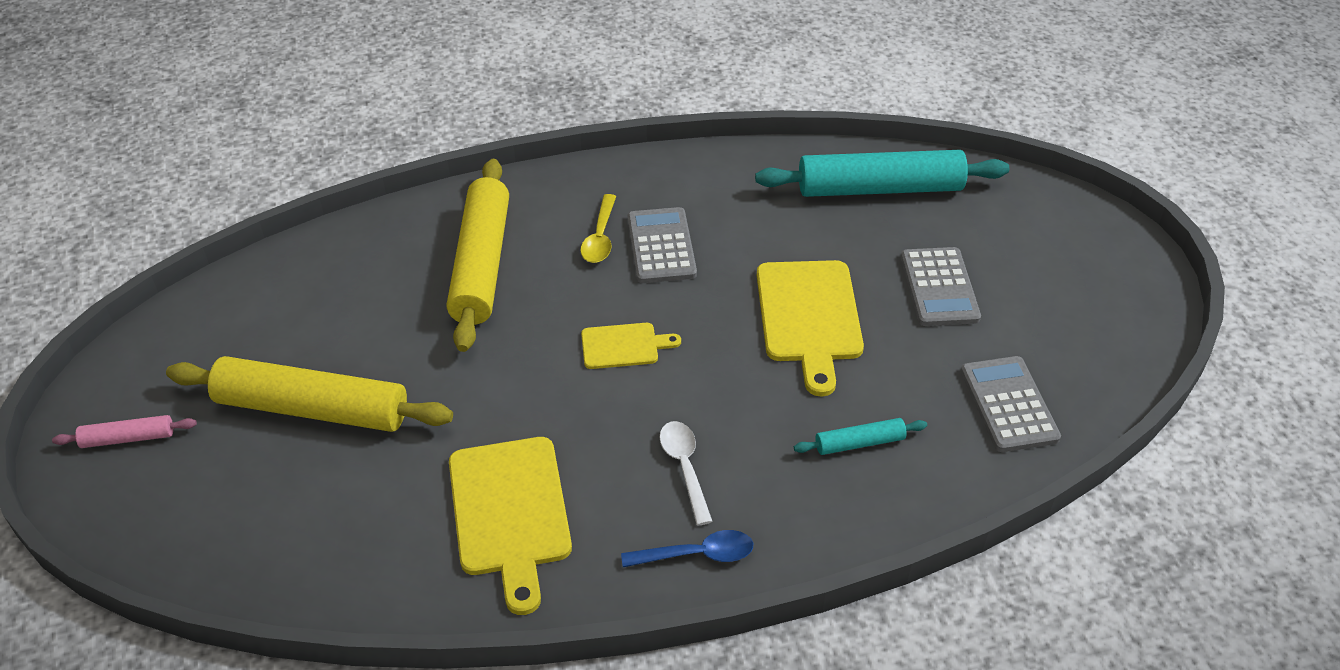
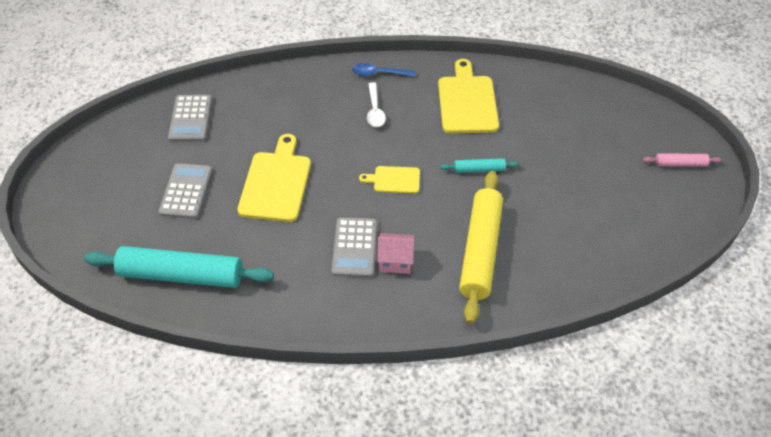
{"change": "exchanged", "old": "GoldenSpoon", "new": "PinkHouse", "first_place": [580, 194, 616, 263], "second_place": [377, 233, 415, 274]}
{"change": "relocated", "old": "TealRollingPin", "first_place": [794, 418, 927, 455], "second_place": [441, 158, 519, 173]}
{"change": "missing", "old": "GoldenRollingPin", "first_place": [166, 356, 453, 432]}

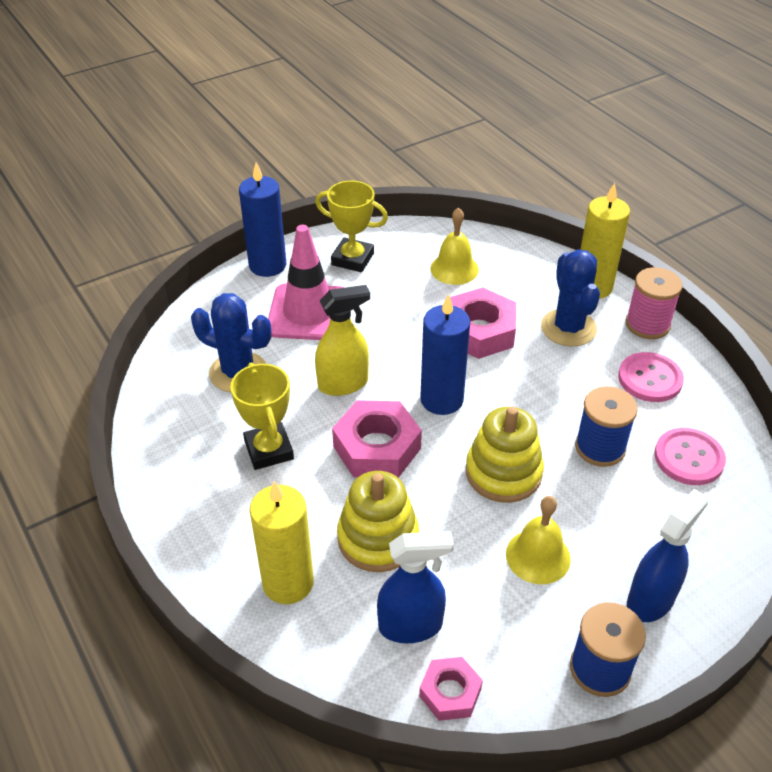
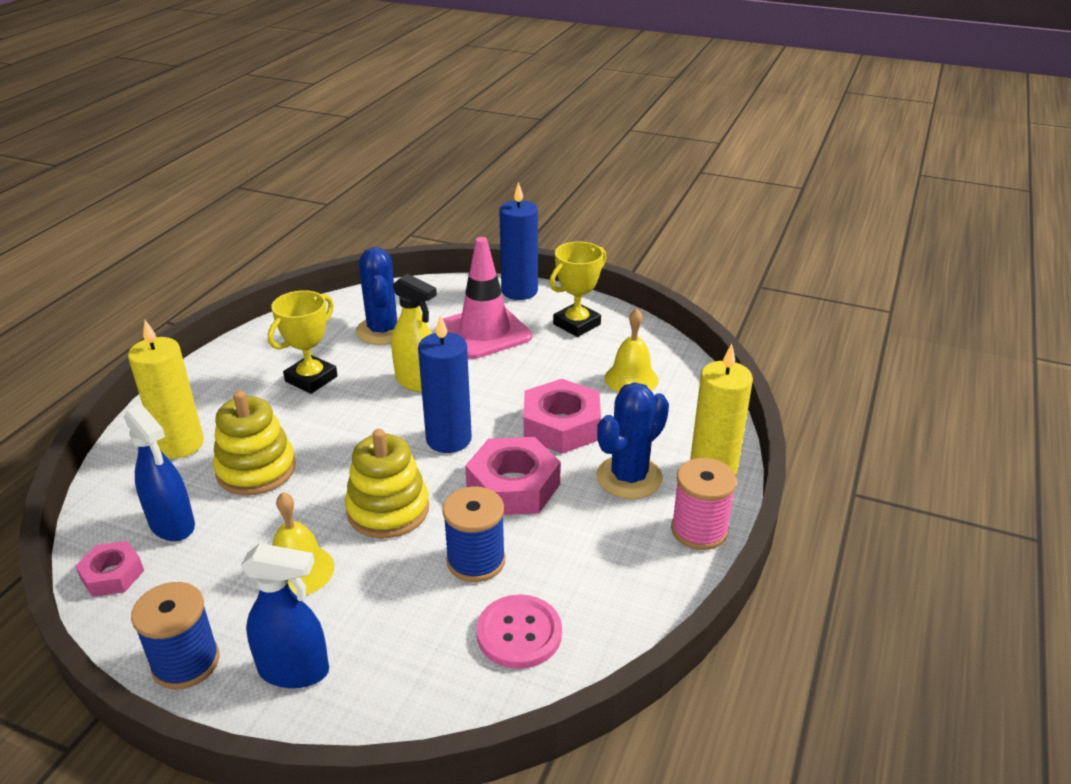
{"change": "relocated", "old": "PinkNut", "first_place": [332, 400, 422, 478], "second_place": [465, 437, 561, 515]}
{"change": "spun", "old": "GoldenPrizeCup", "first_place": [315, 181, 388, 272], "second_place": [549, 241, 606, 337], "degrees": 60}
{"change": "missing", "old": "PinkButton", "first_place": [618, 352, 684, 402]}

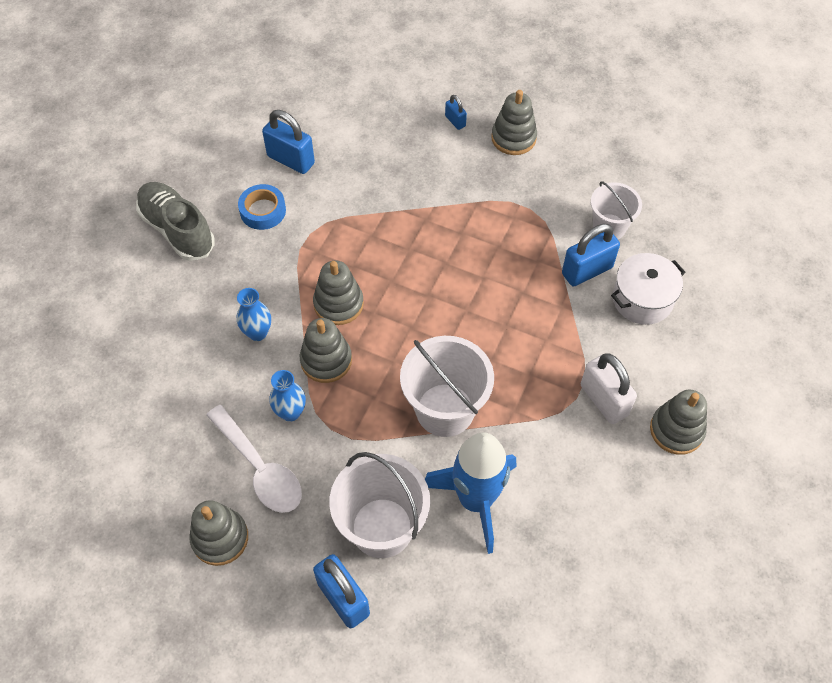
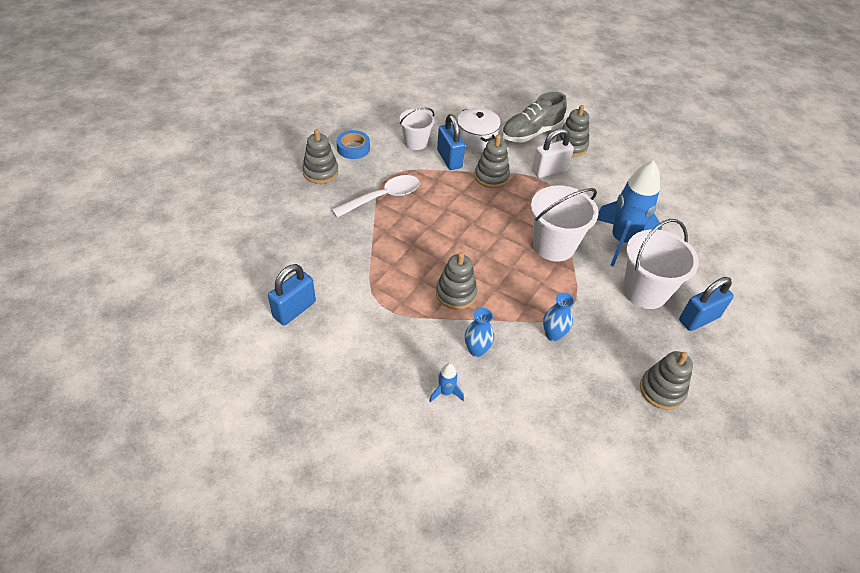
{"change": "relocated", "old": "PureWhiteSpoon", "first_place": [206, 405, 302, 513], "second_place": [332, 175, 420, 217]}
{"change": "relocated", "old": "CobaltTape", "first_place": [238, 184, 286, 230], "second_place": [337, 130, 370, 159]}
{"change": "appeared", "new": "CobaltToyRocket", "second_place": [429, 363, 464, 402]}
{"change": "relocated", "old": "GrayStackingRings", "first_place": [300, 318, 352, 383], "second_place": [475, 135, 510, 188]}
{"change": "relocated", "old": "GrayShoe", "first_place": [136, 182, 215, 261], "second_place": [502, 92, 567, 143]}
{"change": "missing", "old": "CobaltSmallLock", "first_place": [445, 95, 467, 130]}

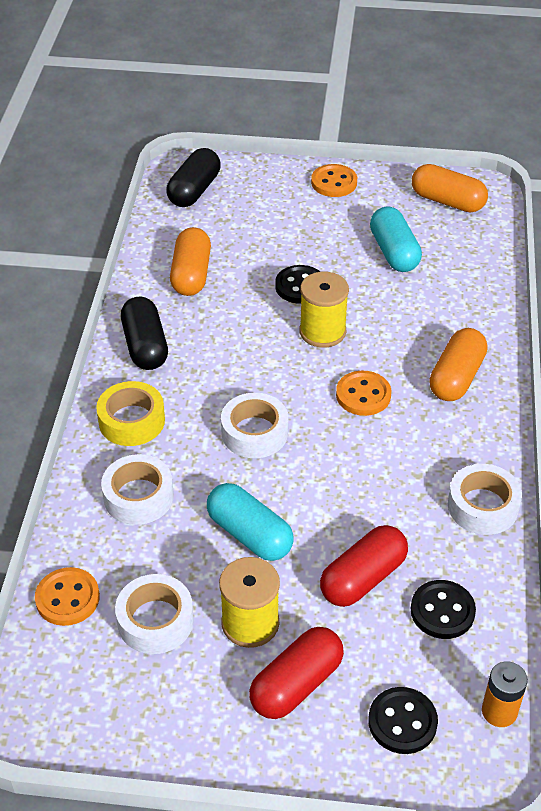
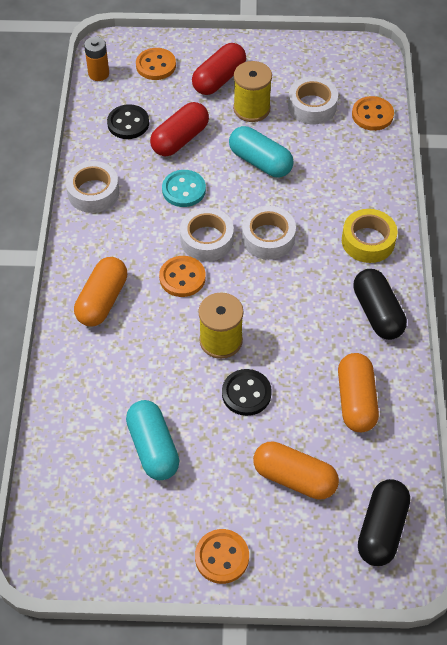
{"change": "colour", "old": "EbonyButton", "new": "OrangeColouredButton", "first_place": [368, 687, 438, 754], "second_place": [136, 48, 176, 80]}
{"change": "appeared", "new": "TealButton", "second_place": [162, 170, 206, 207]}
{"change": "relocated", "old": "PureWhiteTape", "first_place": [101, 454, 174, 525], "second_place": [180, 207, 234, 262]}
{"change": "relocated", "old": "OrangeColouredPill", "first_place": [412, 164, 488, 213], "second_place": [253, 441, 339, 500]}

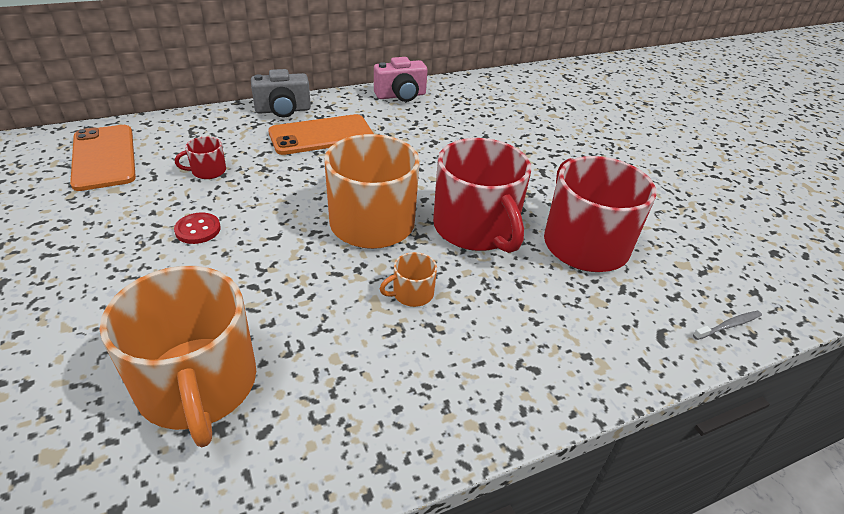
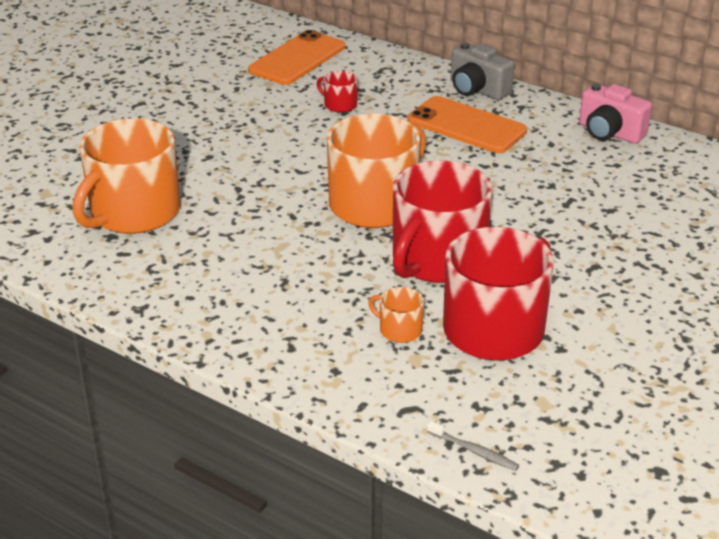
{"change": "relocated", "old": "OrangeColouredMug", "first_place": [380, 252, 437, 307], "second_place": [368, 287, 424, 343]}
{"change": "missing", "old": "CrimsonButton", "first_place": [174, 213, 221, 244]}

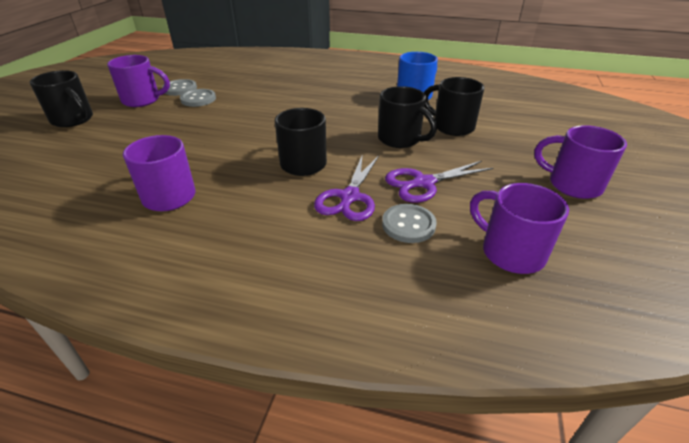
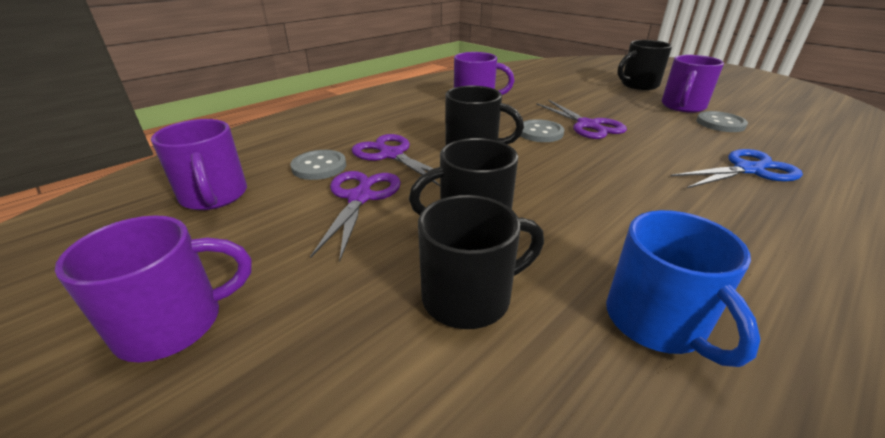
{"change": "spun", "old": "RoyalPurpleMug", "first_place": [470, 183, 569, 274], "second_place": [151, 119, 247, 210], "degrees": 75}
{"change": "relocated", "old": "GrayButton", "first_place": [180, 89, 216, 107], "second_place": [521, 119, 564, 142]}
{"change": "appeared", "new": "RoyalPurpleScissors", "second_place": [536, 100, 627, 139]}
{"change": "appeared", "new": "CobaltScissors", "second_place": [670, 149, 803, 188]}

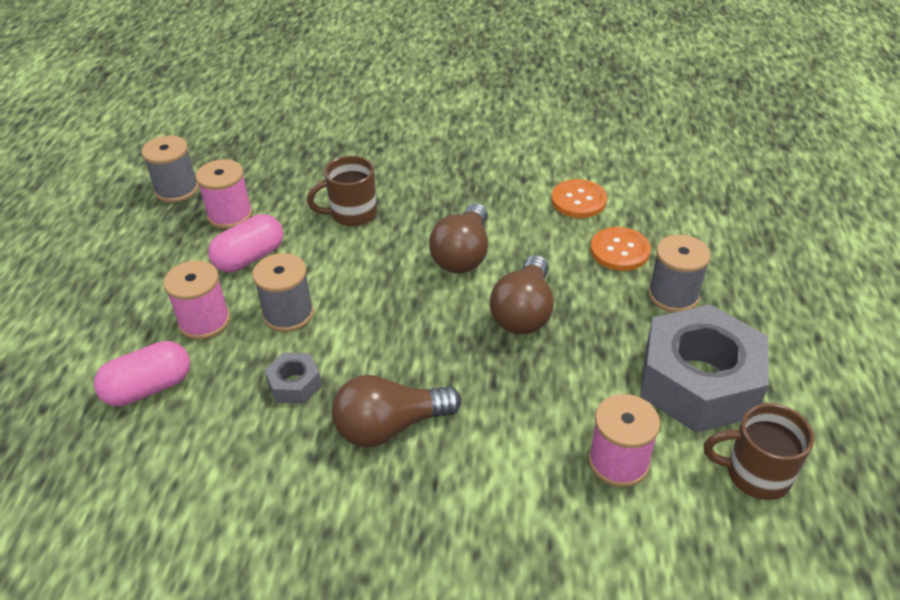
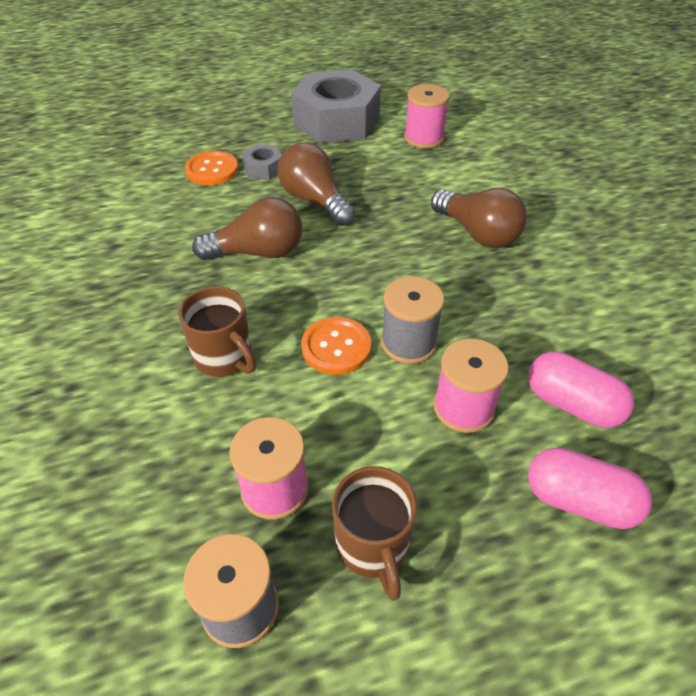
{"change": "relocated", "old": "GrayNut", "first_place": [264, 353, 322, 404], "second_place": [242, 144, 282, 180]}
{"change": "spun", "old": "RussetLightbulb", "first_place": [490, 255, 554, 335], "second_place": [277, 142, 355, 226], "degrees": -120}
{"change": "relocated", "old": "OrangeColouredButton", "first_place": [551, 179, 607, 218], "second_place": [301, 317, 371, 375]}
{"change": "relocated", "old": "RussetMug", "first_place": [703, 403, 814, 500], "second_place": [332, 466, 417, 601]}
{"change": "relocated", "old": "PinkPill", "first_place": [208, 214, 283, 273], "second_place": [528, 448, 652, 529]}
{"change": "missing", "old": "GrayBobbin", "first_place": [648, 235, 711, 312]}

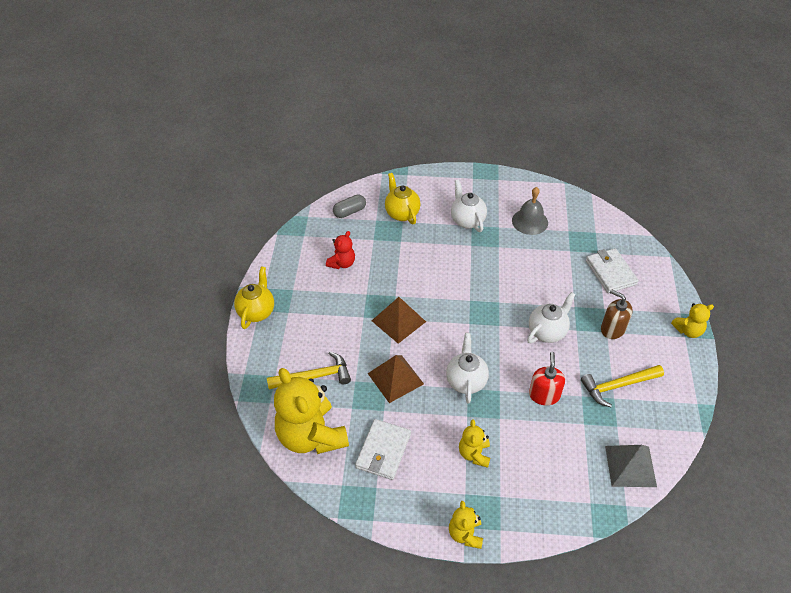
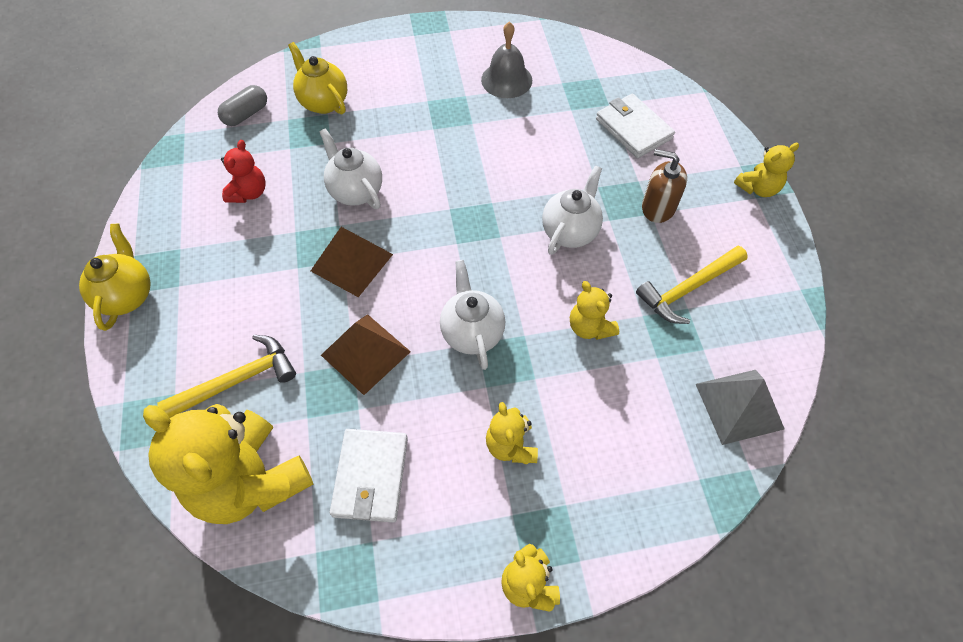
{"change": "relocated", "old": "PureWhiteChinaTeapot", "first_place": [451, 179, 487, 232], "second_place": [319, 128, 382, 209]}
{"change": "exchanged", "old": "CrimsonSoapPump", "new": "GoldenStuffedBear", "first_place": [529, 352, 565, 405], "second_place": [570, 281, 619, 340]}

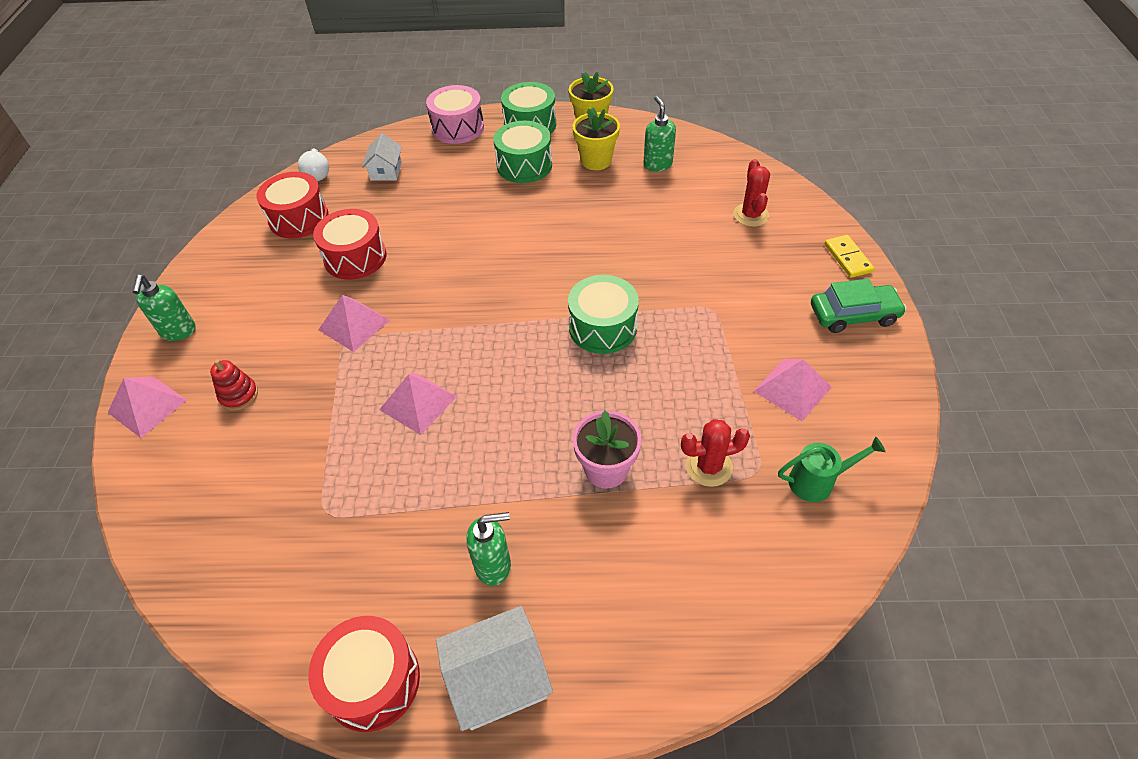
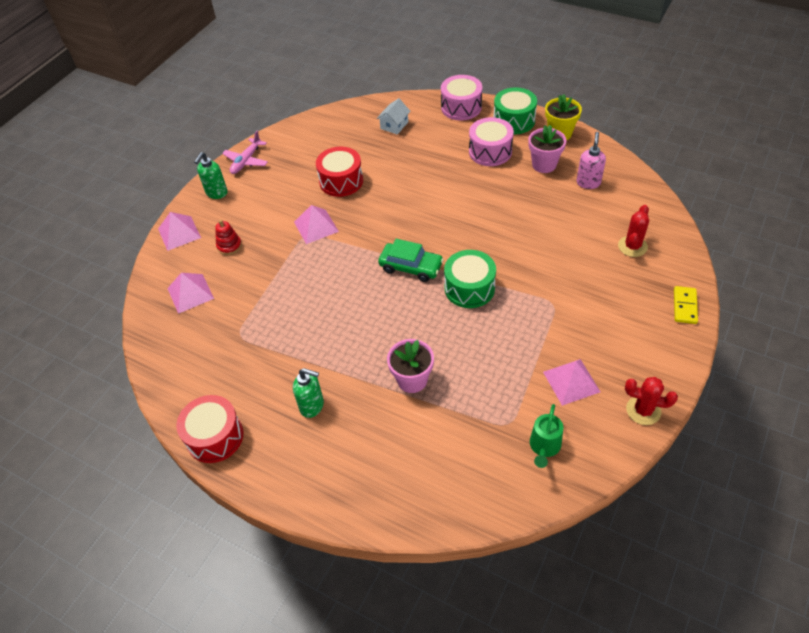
{"change": "relocated", "old": "PinkSolidPyramid", "first_place": [379, 373, 457, 435], "second_place": [167, 273, 214, 314]}
{"change": "appeared", "new": "PinkAeroplane", "second_place": [222, 131, 268, 174]}
{"change": "relocated", "old": "GreenAutomobile", "first_place": [811, 279, 907, 333], "second_place": [378, 239, 444, 282]}
{"change": "colour", "old": "GreenToyDrum", "new": "PinkToyDrum", "first_place": [493, 121, 552, 183], "second_place": [469, 117, 514, 166]}
{"change": "colour", "old": "GoldenPottedPlant", "new": "PinkPottedPlant", "first_place": [573, 107, 620, 170], "second_place": [529, 125, 566, 173]}
{"change": "spun", "old": "GreenSprinklingCan", "first_place": [778, 436, 886, 502], "second_place": [530, 404, 563, 468], "degrees": 90}
{"change": "colour", "old": "GreenSoapPump", "new": "PinkSoapPump", "first_place": [643, 96, 676, 172], "second_place": [577, 132, 606, 189]}
{"change": "relocated", "old": "CrimsonCactus", "first_place": [681, 419, 750, 487], "second_place": [625, 377, 678, 425]}
{"change": "missing", "old": "CrimsonToyDrum", "first_place": [256, 172, 329, 239]}
{"change": "missing", "old": "PureWhiteLightbulb", "first_place": [298, 149, 329, 181]}
{"change": "missing", "old": "PureWhiteHouse", "first_place": [436, 606, 553, 731]}

